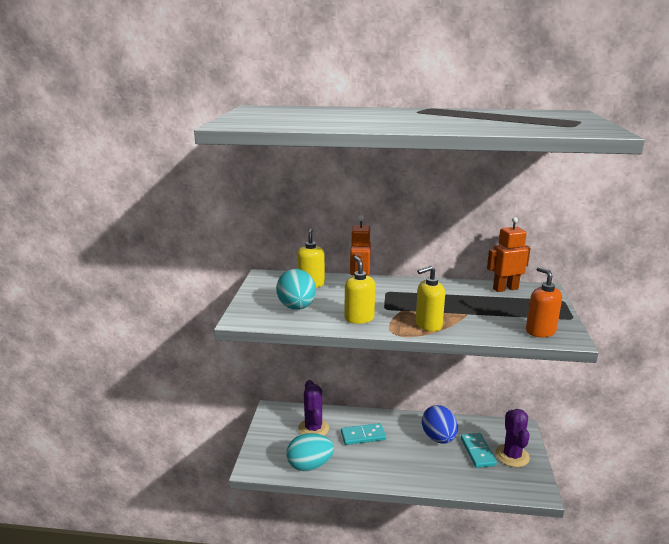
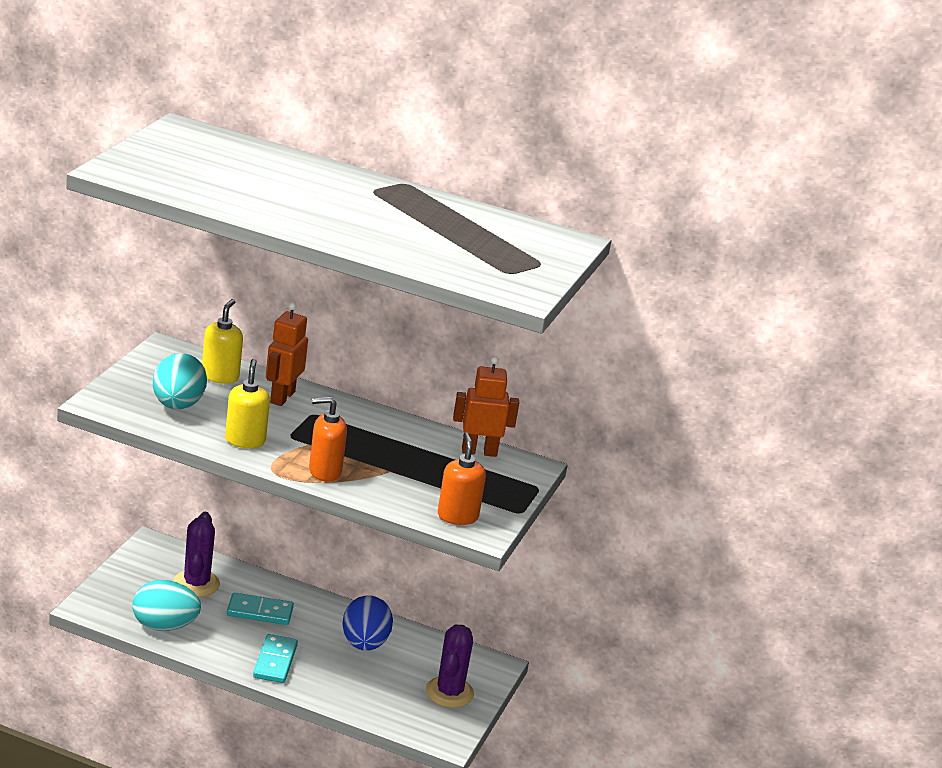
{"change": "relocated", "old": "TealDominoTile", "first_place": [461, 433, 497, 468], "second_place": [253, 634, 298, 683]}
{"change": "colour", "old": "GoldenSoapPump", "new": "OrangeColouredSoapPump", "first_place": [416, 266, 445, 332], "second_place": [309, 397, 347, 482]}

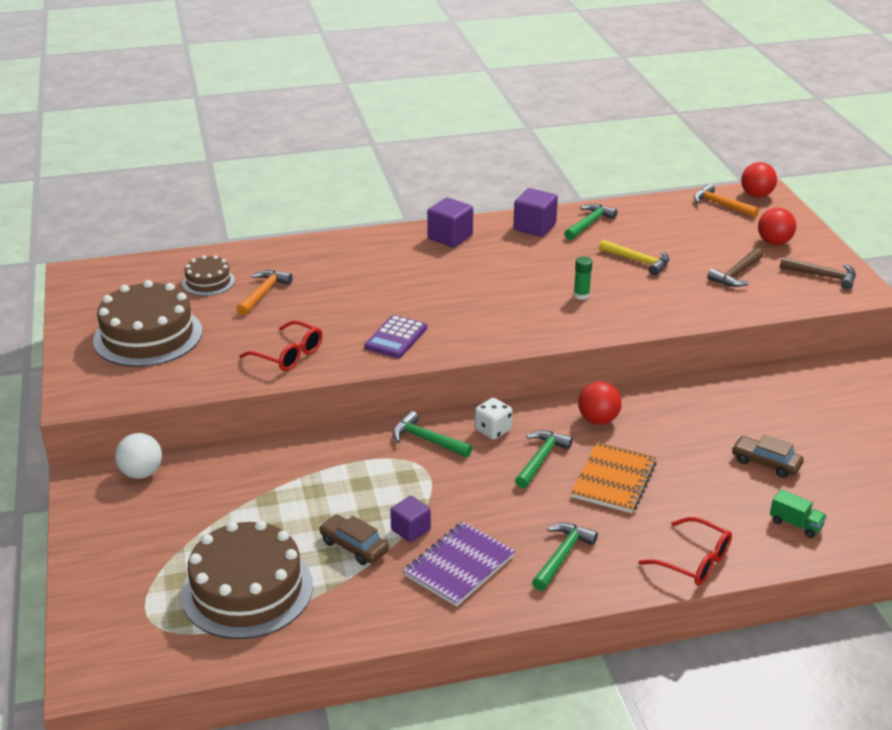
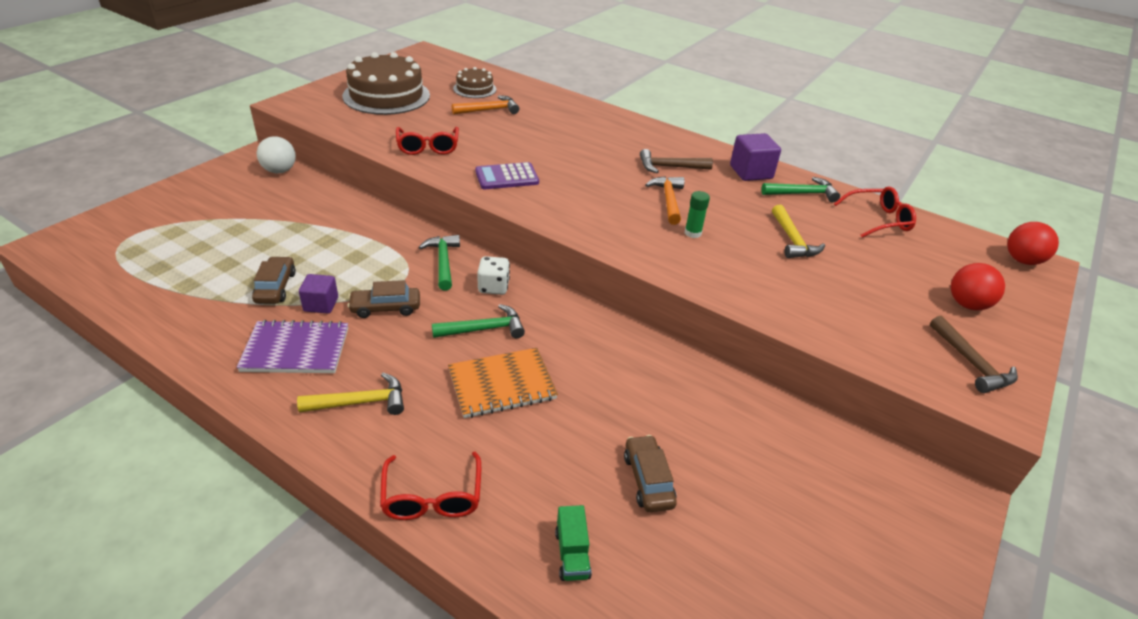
{"change": "colour", "old": "GreenHammer", "new": "GoldenHammer", "first_place": [532, 523, 598, 591], "second_place": [297, 373, 404, 415]}
{"change": "appeared", "new": "RussetAutomobile", "second_place": [347, 280, 420, 318]}
{"change": "relocated", "old": "RussetHammer", "first_place": [707, 248, 763, 287], "second_place": [640, 149, 713, 173]}
{"change": "relocated", "old": "OrangeColouredHammer", "first_place": [694, 183, 759, 218], "second_place": [645, 176, 685, 225]}
{"change": "appeared", "new": "CrimsonEyeglasses", "second_place": [834, 186, 916, 238]}
{"change": "missing", "old": "RussetLayerCake", "first_place": [181, 520, 313, 639]}
{"change": "missing", "old": "RoyalPurpleCube", "first_place": [427, 198, 473, 247]}
{"change": "missing", "old": "CrimsonSphere", "first_place": [578, 381, 622, 425]}

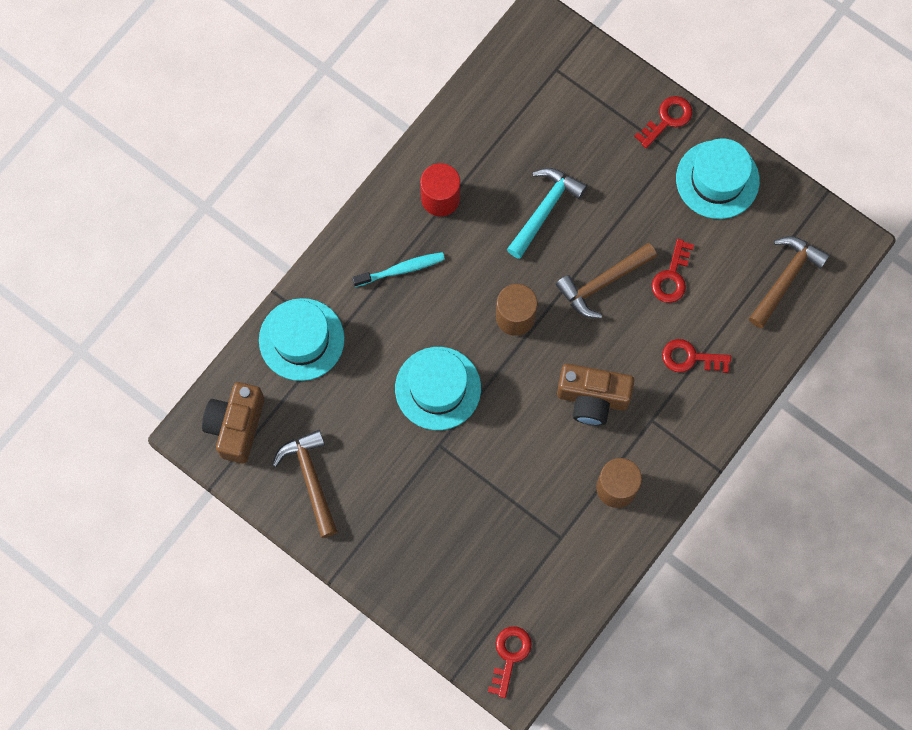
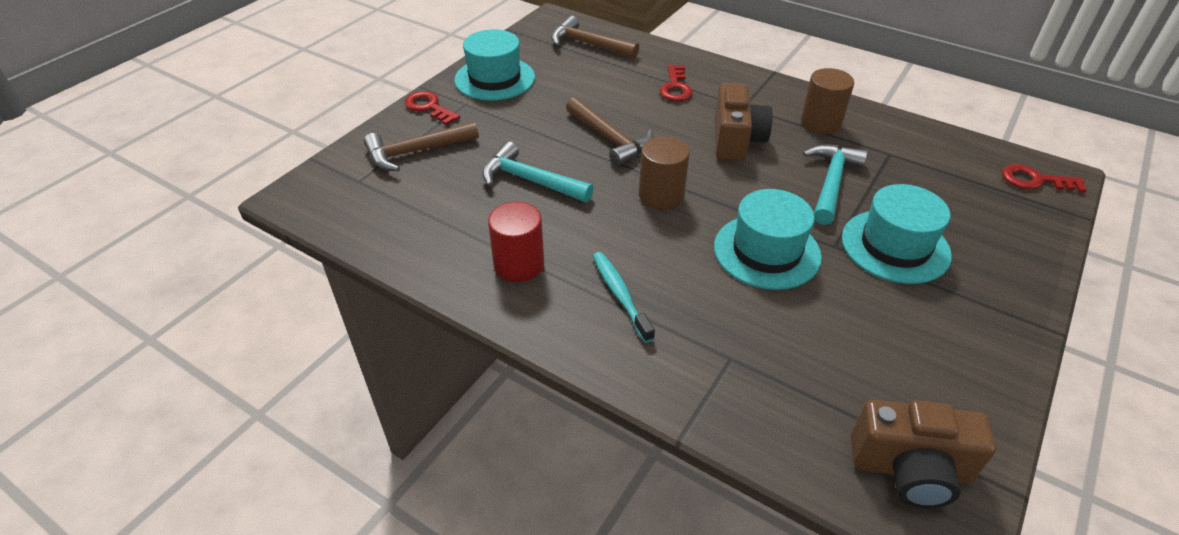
{"change": "relocated", "old": "RussetHammer", "first_place": [272, 430, 338, 538], "second_place": [364, 121, 479, 171]}
{"change": "appeared", "new": "TealHammer", "second_place": [803, 145, 868, 225]}
{"change": "relocated", "old": "TealHat", "first_place": [259, 298, 345, 381], "second_place": [842, 184, 952, 284]}
{"change": "missing", "old": "CrimsonKey", "first_place": [652, 239, 694, 303]}

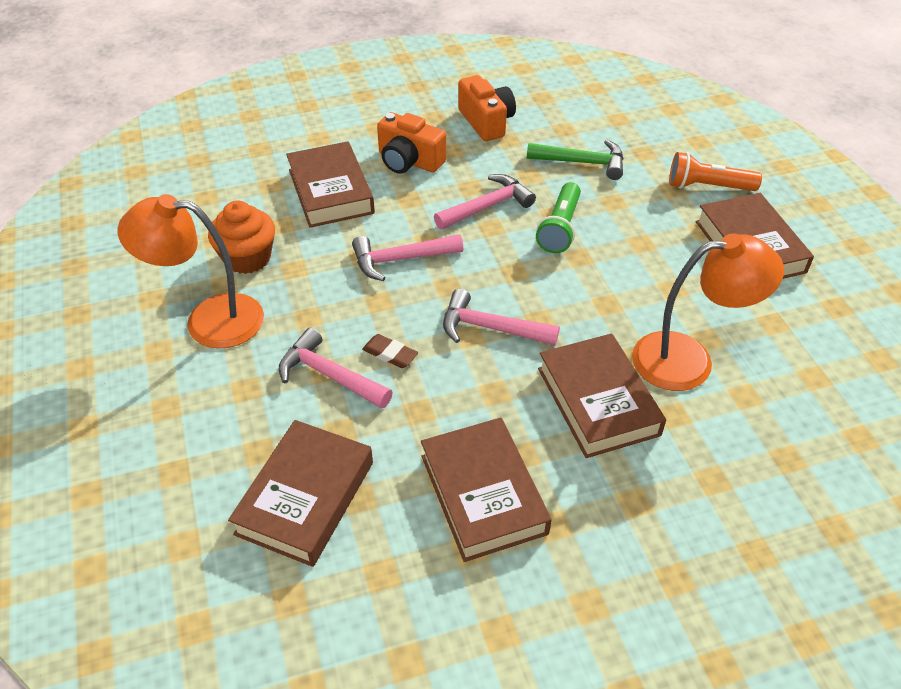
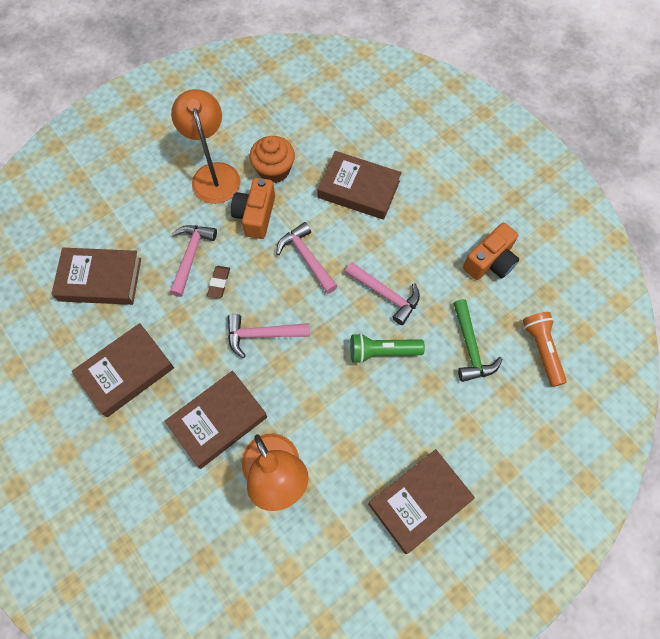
{"change": "spun", "old": "PinkHammer", "first_place": [443, 289, 560, 345], "second_place": [228, 314, 310, 358], "degrees": -90}
{"change": "relocated", "old": "OrangeColouredCamera", "first_place": [377, 112, 446, 173], "second_place": [231, 178, 275, 239]}
{"change": "spun", "old": "RussetBook", "first_place": [286, 141, 375, 228], "second_place": [317, 151, 402, 220], "degrees": 60}
{"change": "relocated", "old": "OrangeColouredPocketTorch", "first_place": [669, 152, 762, 191], "second_place": [522, 312, 567, 387]}

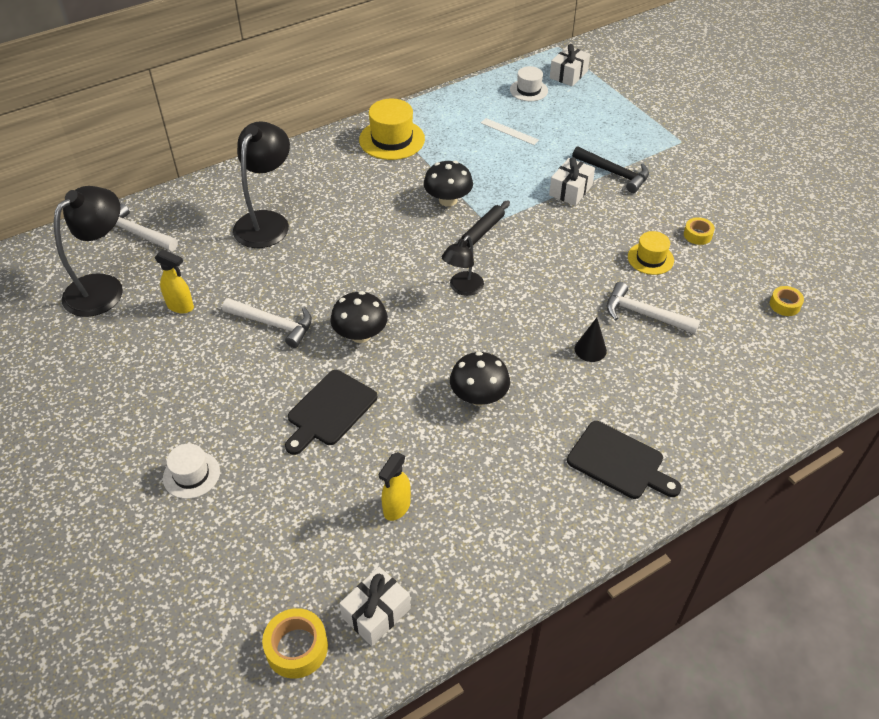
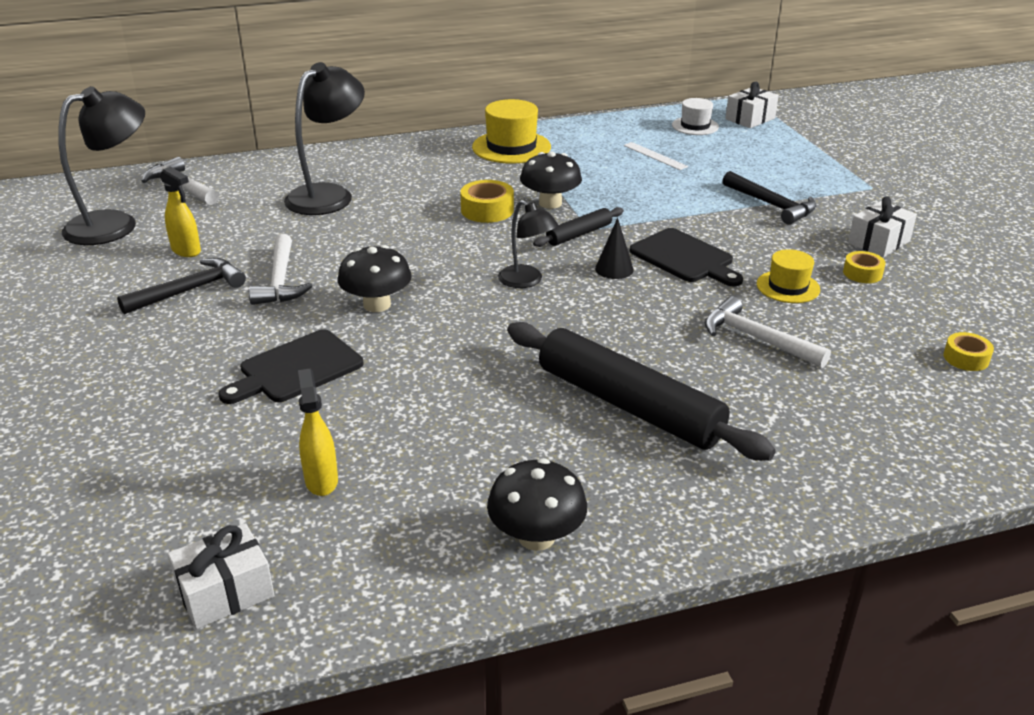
{"change": "appeared", "new": "EbonyHammer", "second_place": [117, 258, 246, 314]}
{"change": "spun", "old": "PureWhiteHammer", "first_place": [222, 298, 312, 348], "second_place": [249, 234, 312, 305], "degrees": 45}
{"change": "spun", "old": "GoldenSprayBottle", "first_place": [379, 452, 411, 521], "second_place": [298, 369, 338, 496], "degrees": 120}
{"change": "relocated", "old": "GoldenTape", "first_place": [262, 608, 328, 679], "second_place": [460, 180, 514, 223]}
{"change": "relocated", "old": "EbonyToadstool", "first_place": [450, 351, 510, 406], "second_place": [487, 458, 587, 551]}
{"change": "spun", "old": "EbonyDeskLamp", "first_place": [442, 235, 484, 296], "second_place": [498, 200, 558, 288], "degrees": -90}
{"change": "appeared", "new": "EbonyRollingPin", "second_place": [507, 322, 776, 461]}
{"change": "relocated", "old": "EbonyCone", "first_place": [575, 318, 607, 362], "second_place": [595, 218, 634, 279]}
{"change": "relocated", "old": "EbonyBreadBoard", "first_place": [567, 421, 682, 499], "second_place": [630, 228, 743, 286]}
{"change": "relocated", "old": "PureWhiteGift", "first_place": [549, 157, 595, 206], "second_place": [848, 196, 917, 258]}
{"change": "missing", "old": "PureWhiteHat", "first_place": [163, 444, 220, 499]}

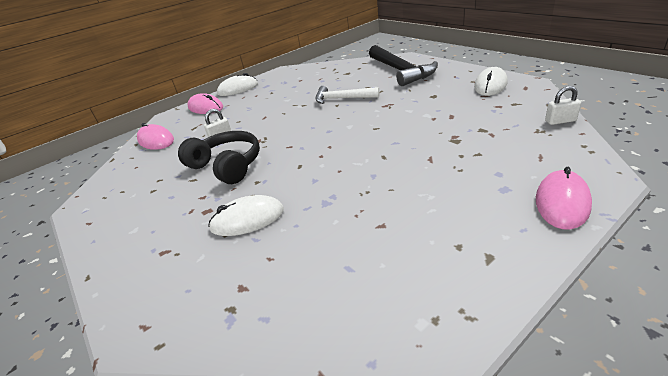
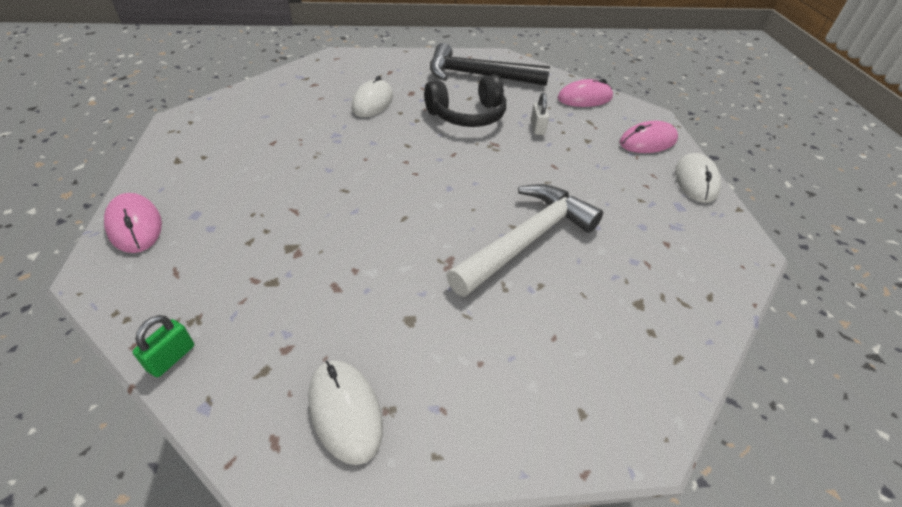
{"change": "colour", "old": "PureWhiteSmallLock", "new": "GreenSmallLock", "first_place": [545, 86, 581, 125], "second_place": [132, 315, 194, 377]}
{"change": "relocated", "old": "EbonyHammer", "first_place": [369, 45, 438, 86], "second_place": [430, 43, 550, 86]}
{"change": "size", "old": "PureWhiteHammer", "first_place": [316, 86, 379, 104], "second_place": [446, 184, 603, 297], "factor": 1.61}

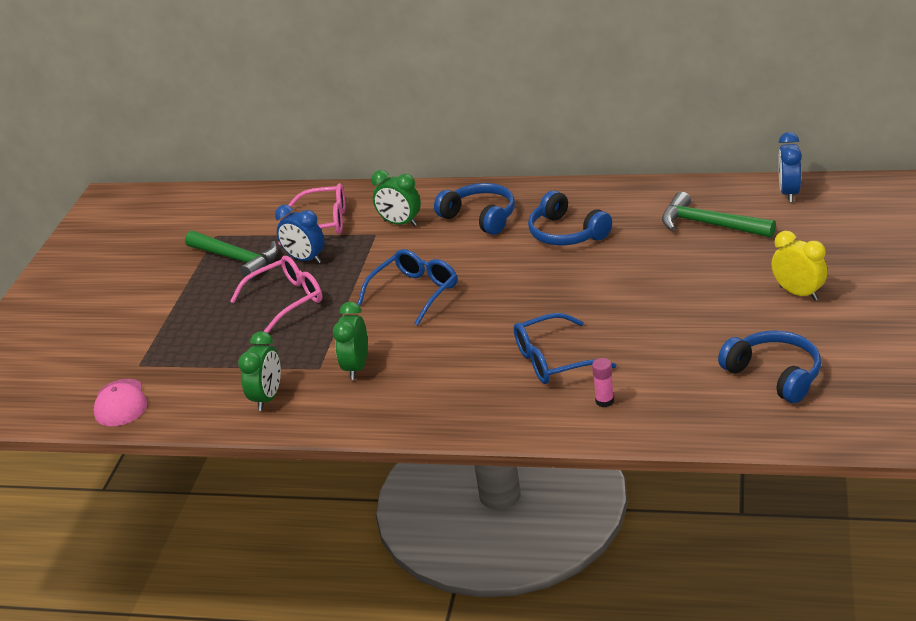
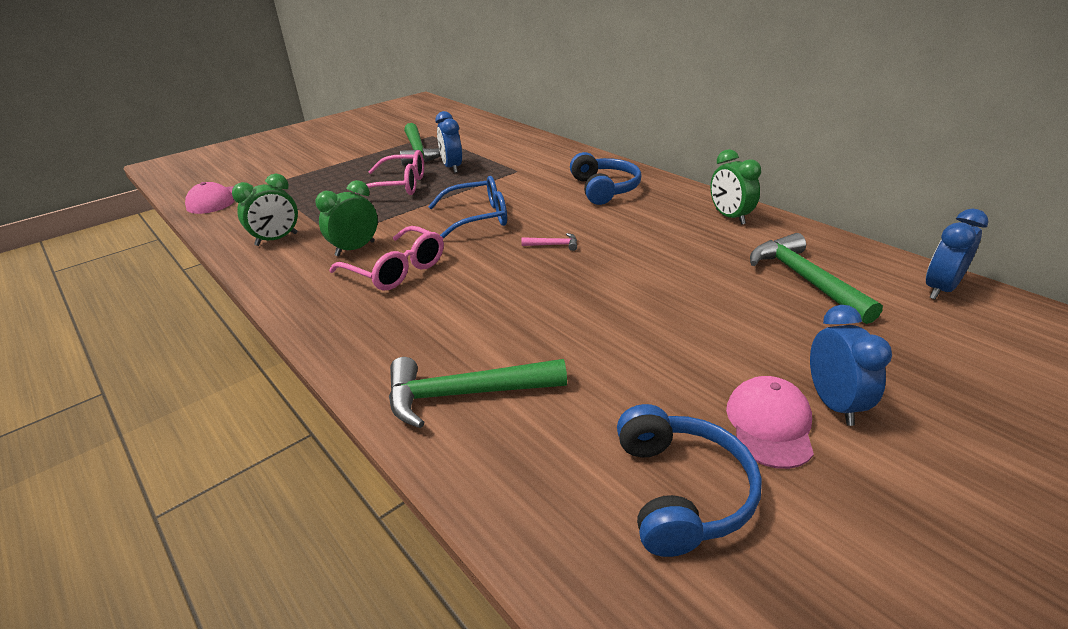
{"change": "relocated", "old": "PinkEyeglasses", "first_place": [278, 183, 346, 245], "second_place": [329, 226, 444, 290]}
{"change": "exchanged", "old": "PinkGlue", "new": "GreenHammer", "first_place": [592, 358, 614, 407], "second_place": [389, 357, 567, 428]}
{"change": "appeared", "new": "PinkHammer", "second_place": [521, 233, 577, 251]}
{"change": "relocated", "old": "GreenClock", "first_place": [372, 170, 421, 226], "second_place": [711, 149, 761, 225]}
{"change": "appeared", "new": "PinkCap", "second_place": [726, 376, 814, 469]}
{"change": "colour", "old": "GoldenClock", "new": "CobaltClock", "first_place": [771, 231, 828, 301], "second_place": [810, 305, 892, 426]}
{"change": "missing", "old": "CobaltEyeglasses", "first_place": [514, 313, 617, 384]}
{"change": "missing", "old": "CobaltHeadphones", "first_place": [528, 190, 612, 245]}

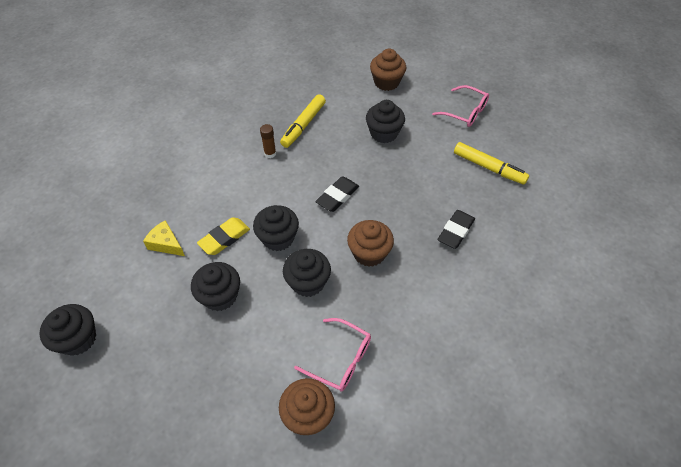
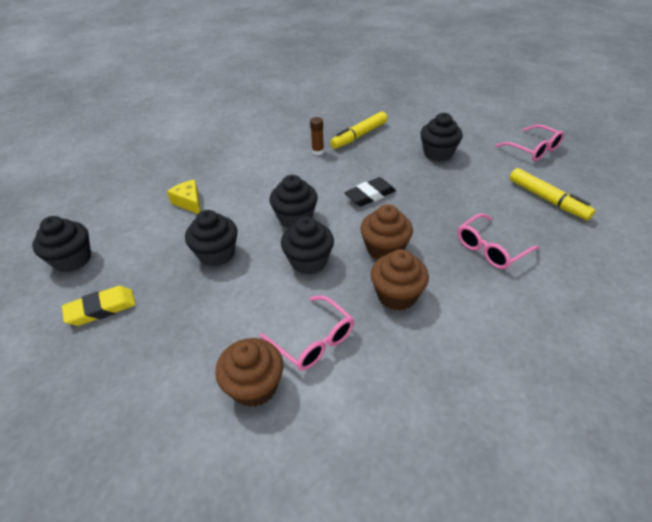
{"change": "relocated", "old": "GoldenGumEraser", "first_place": [197, 217, 250, 255], "second_place": [62, 286, 136, 326]}
{"change": "relocated", "old": "RussetCupcake", "first_place": [370, 49, 406, 91], "second_place": [371, 249, 429, 310]}
{"change": "exchanged", "old": "EbonyGumEraser", "new": "PinkEyeglasses", "first_place": [437, 210, 475, 249], "second_place": [458, 213, 539, 269]}

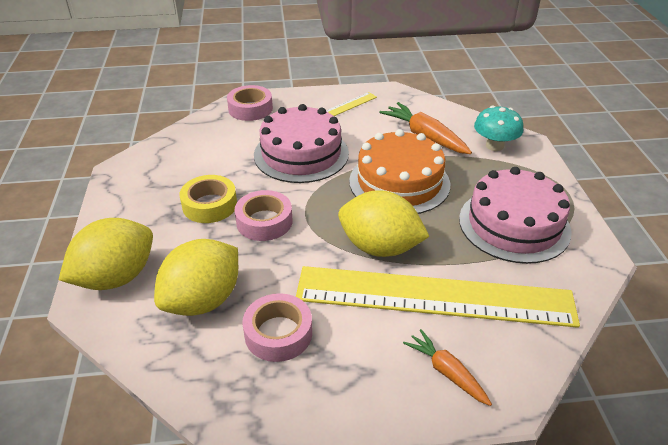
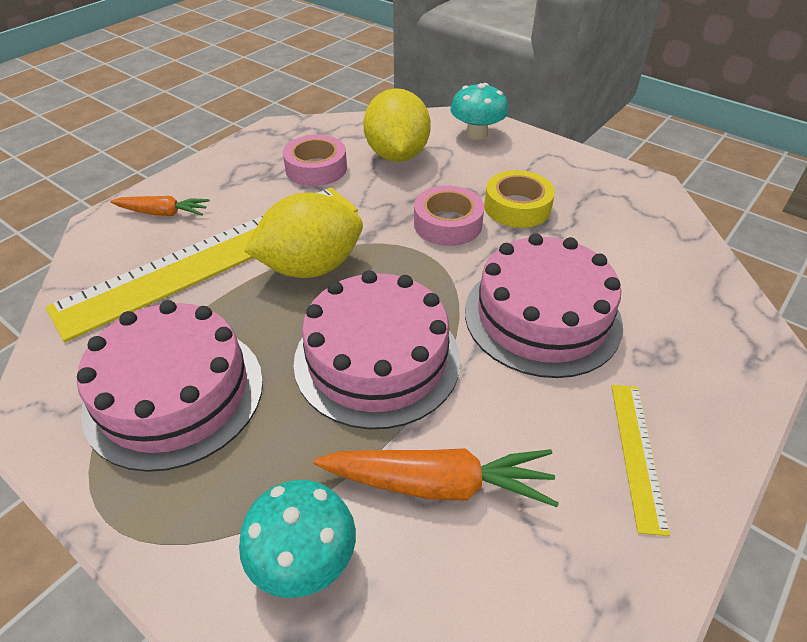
{"change": "colour", "old": "OrangeColouredLayerCake", "new": "PinkLayerCake", "first_place": [349, 129, 450, 214], "second_place": [294, 270, 461, 429]}
{"change": "exchanged", "old": "GoldenCitrusFruit", "new": "TealToadstool", "first_place": [59, 218, 153, 290], "second_place": [450, 83, 508, 140]}
{"change": "missing", "old": "PinkTape", "first_place": [227, 85, 273, 121]}

